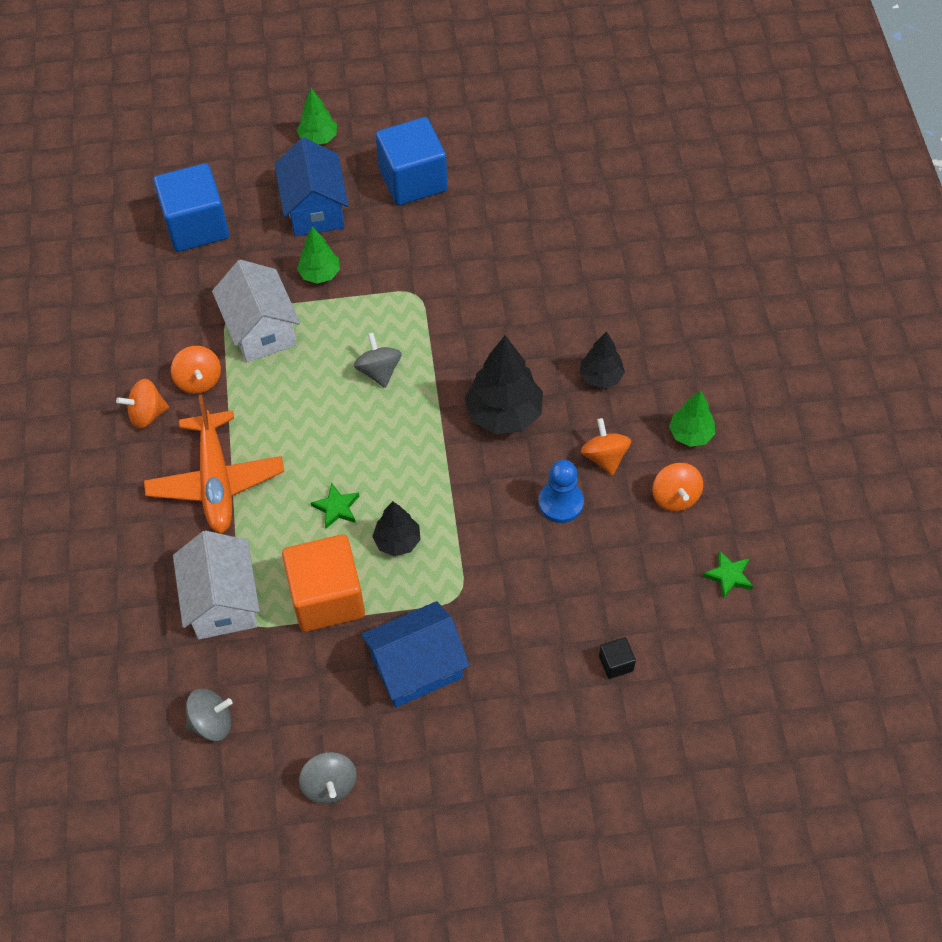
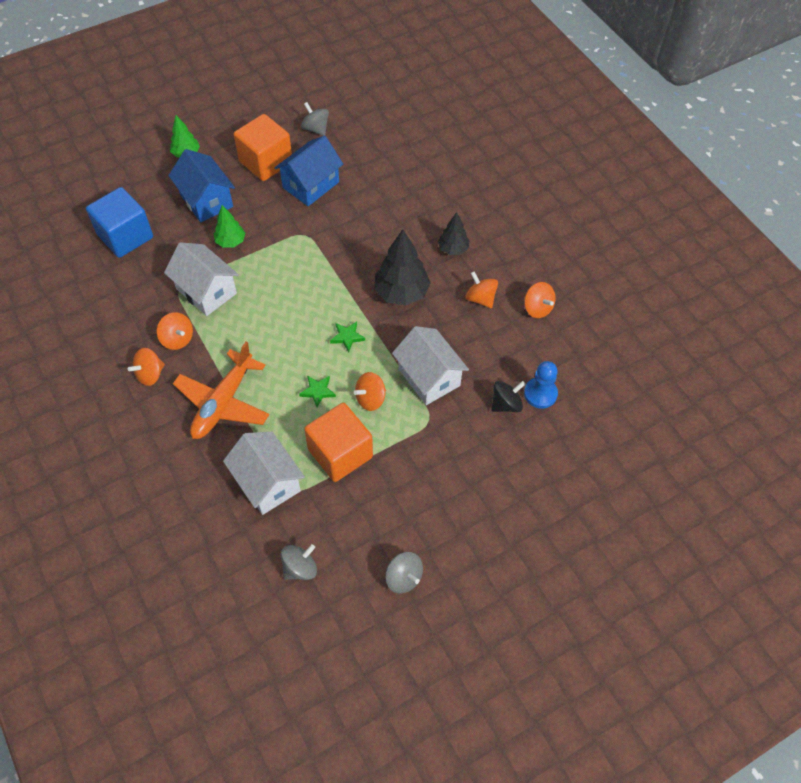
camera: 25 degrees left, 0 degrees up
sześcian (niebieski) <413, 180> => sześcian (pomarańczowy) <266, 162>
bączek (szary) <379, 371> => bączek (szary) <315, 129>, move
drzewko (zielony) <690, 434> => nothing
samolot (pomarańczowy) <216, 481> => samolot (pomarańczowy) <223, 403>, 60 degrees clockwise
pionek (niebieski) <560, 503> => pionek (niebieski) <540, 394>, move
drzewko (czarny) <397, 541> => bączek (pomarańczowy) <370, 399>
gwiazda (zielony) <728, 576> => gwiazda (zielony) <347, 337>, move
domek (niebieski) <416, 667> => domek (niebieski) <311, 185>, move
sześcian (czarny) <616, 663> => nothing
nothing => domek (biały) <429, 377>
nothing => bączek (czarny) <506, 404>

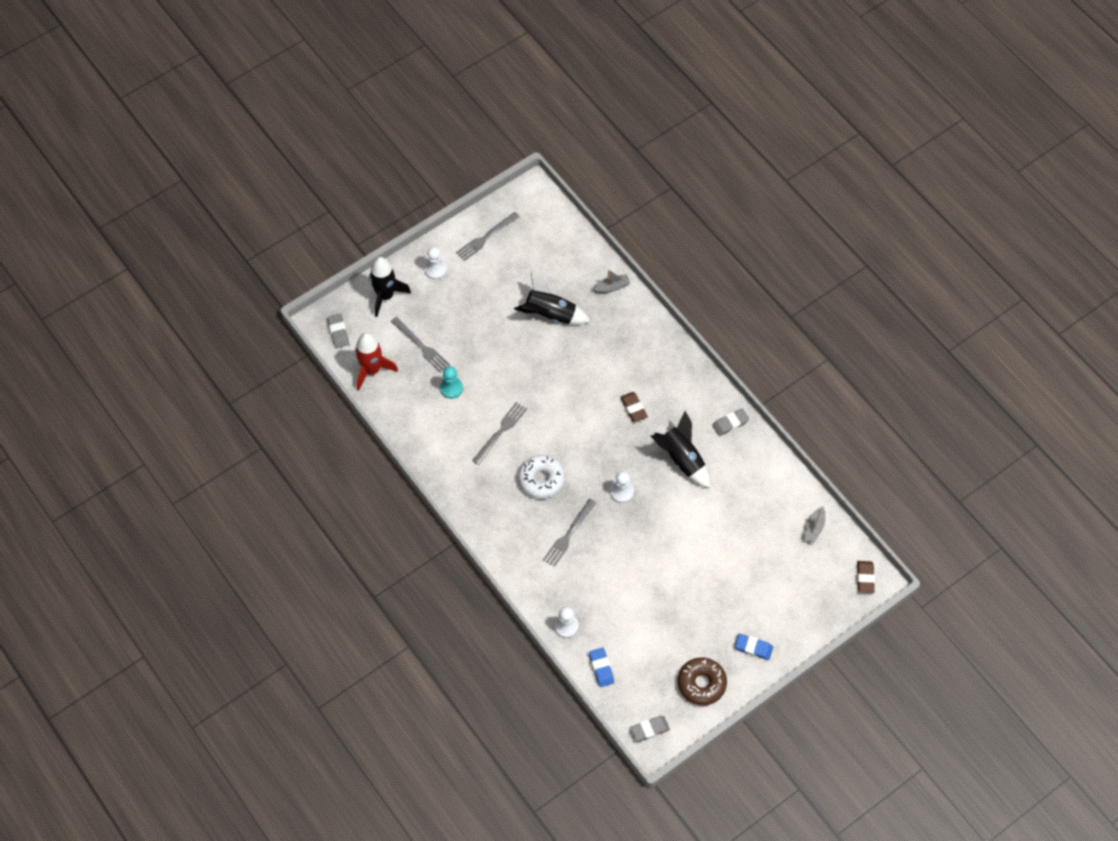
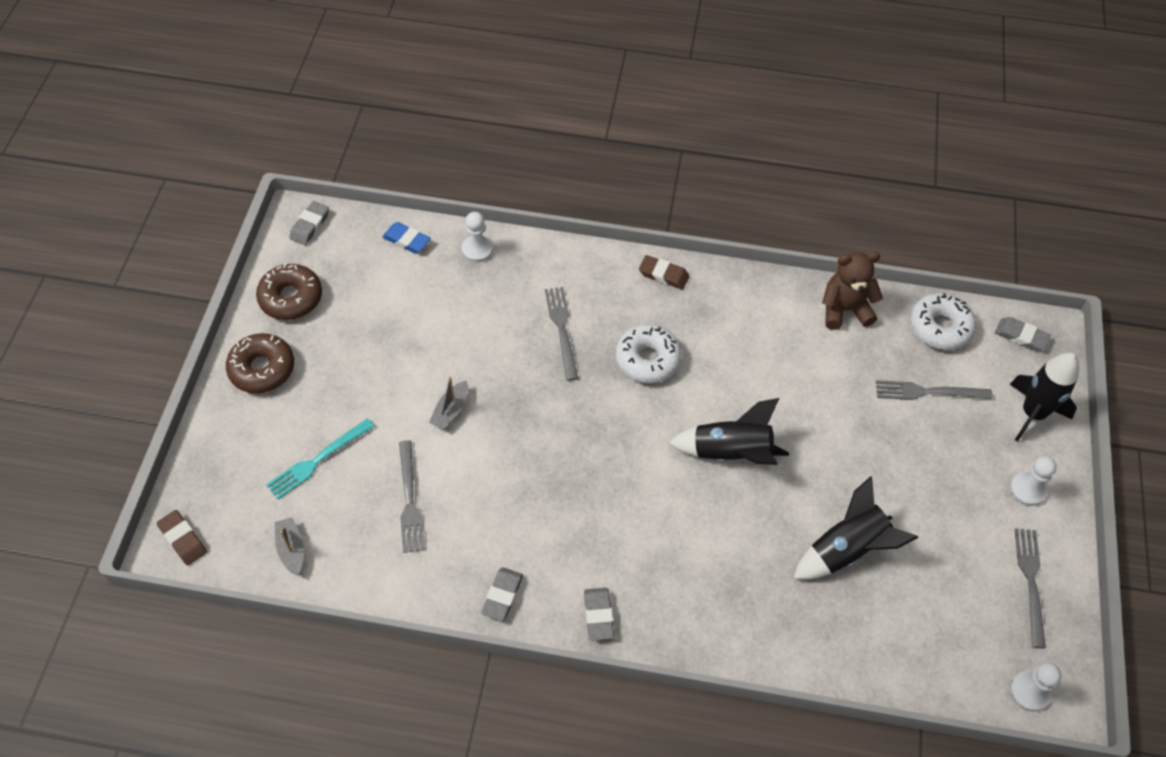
camera: 135 degrees right, 5 degrees down
łódka (szary) <611, 287> => łódka (szary) <450, 410>, move
rakieta (czerwony) <372, 370> => donut (biały) <939, 327>
pionek (turkusowy) <451, 388> => nothing
gumka do mazania (brązowy) <633, 408> => gumka do mazania (brązowy) <663, 275>, move
widelec (szary) <501, 431> => widelec (szary) <409, 500>, move
rakieta (czarny) <681, 459> => rakieta (czarny) <730, 453>, move
pionek (biały) <622, 492> => pionek (biały) <1029, 692>, move
gumka do mazania (niebieski) <753, 648> => donut (brązowy) <262, 369>
nothing => miś (brązowy) <844, 310>
nothing => widelec (turkusowy) <317, 460>
nothing => gumka do mazania (szary) <598, 615>

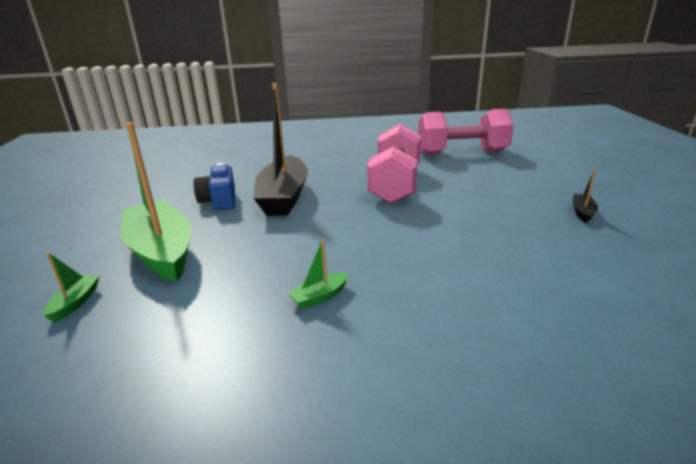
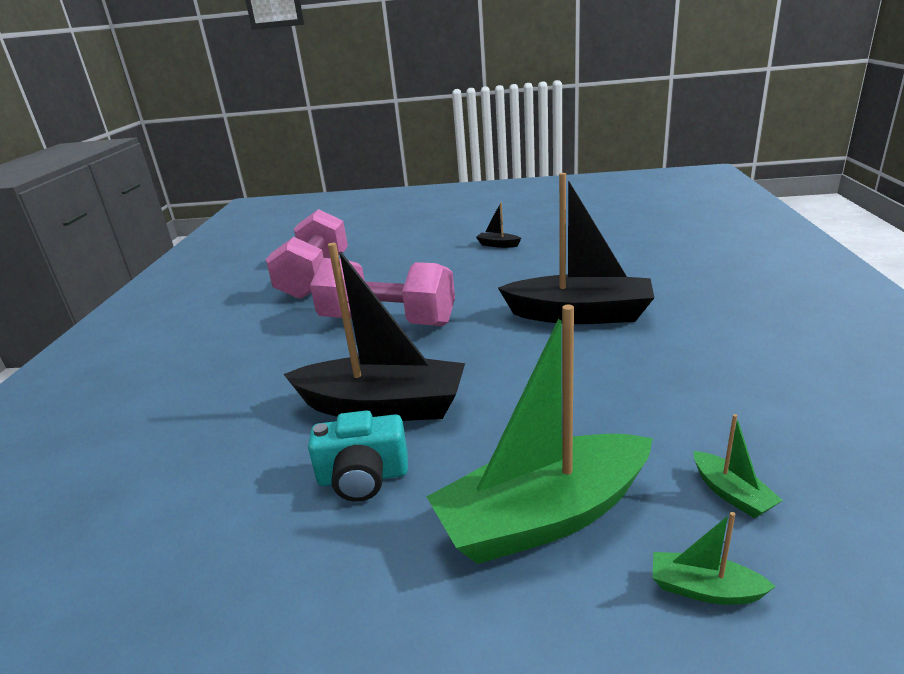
camera: 80 degrees left, 0 degrees up
aparat fotograficzny (niebieski) <219, 201> => aparat fotograficzny (turkusowy) <363, 477>
łódka (zielony) <320, 297> => łódka (zielony) <731, 493>, move
nothing => łódka (czarny) <579, 315>

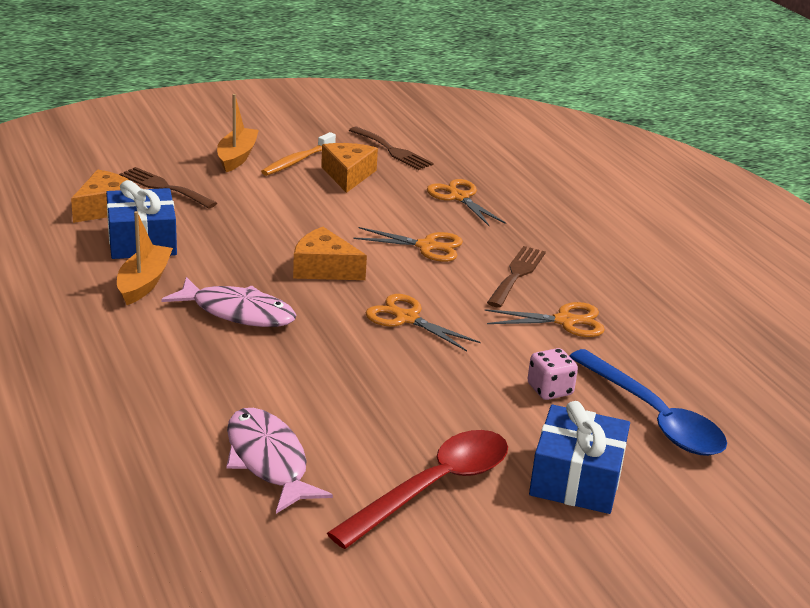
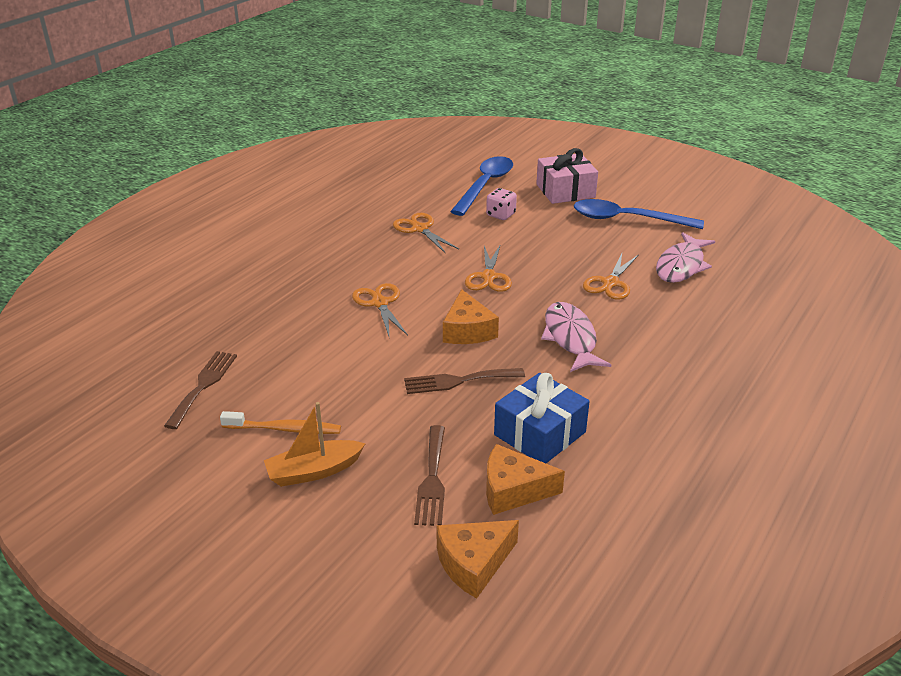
camera: 120 degrees left, 5 degrees up
ser (pomarańczowy) <348, 175> => ser (pomarańczowy) <474, 563>, move
nożyczki (pomarańczowy) <459, 197> => nożyczki (pomarańczowy) <610, 283>, move
łódka (pomarańczowy) <144, 283> => nothing
widelec (brązowy) <517, 274> => widelec (brązowy) <458, 381>, move
prezent (niebieski) <576, 479> => prezent (różowy) <565, 191>
łyżka (czerwony) <433, 487> => łyżka (niebieski) <627, 219>

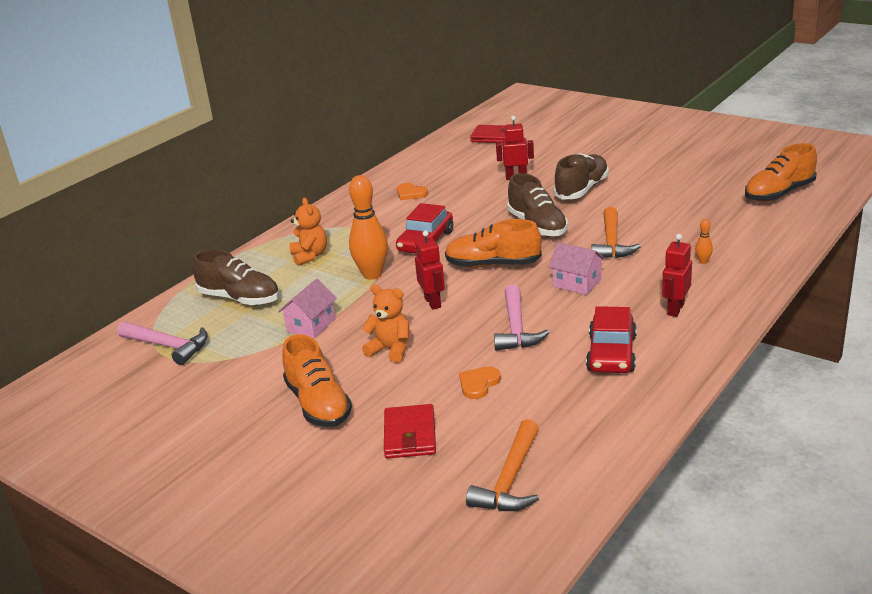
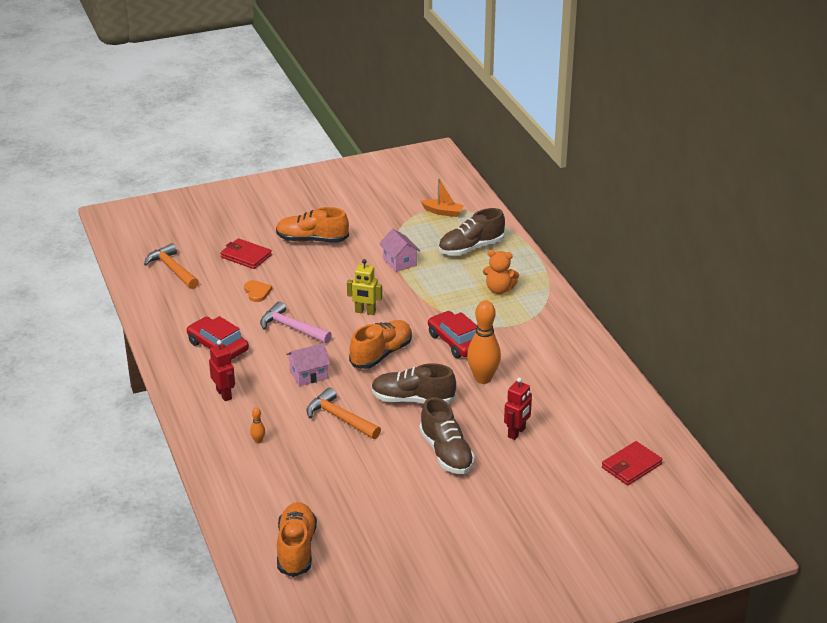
camera: 120 degrees right, 5 degrees up
kręgiel (pomarańczowy) <372, 274> => kręgiel (pomarańczowy) <483, 378>, move
serce (pomarańczowy) <410, 193> => nothing
robot (czerwony) <433, 302> => robot (żółty) <365, 312>
miś (pomarańczowy) <391, 349> => nothing
młotek (różowy) <168, 346> => łódka (pomarańczowy) <443, 212>

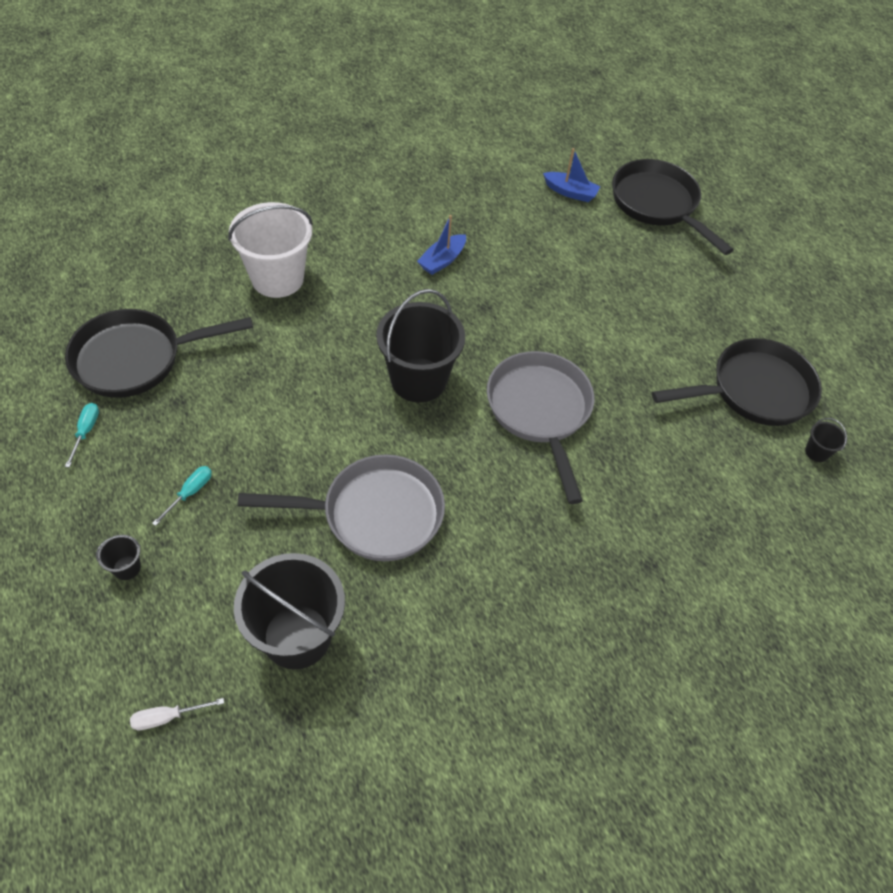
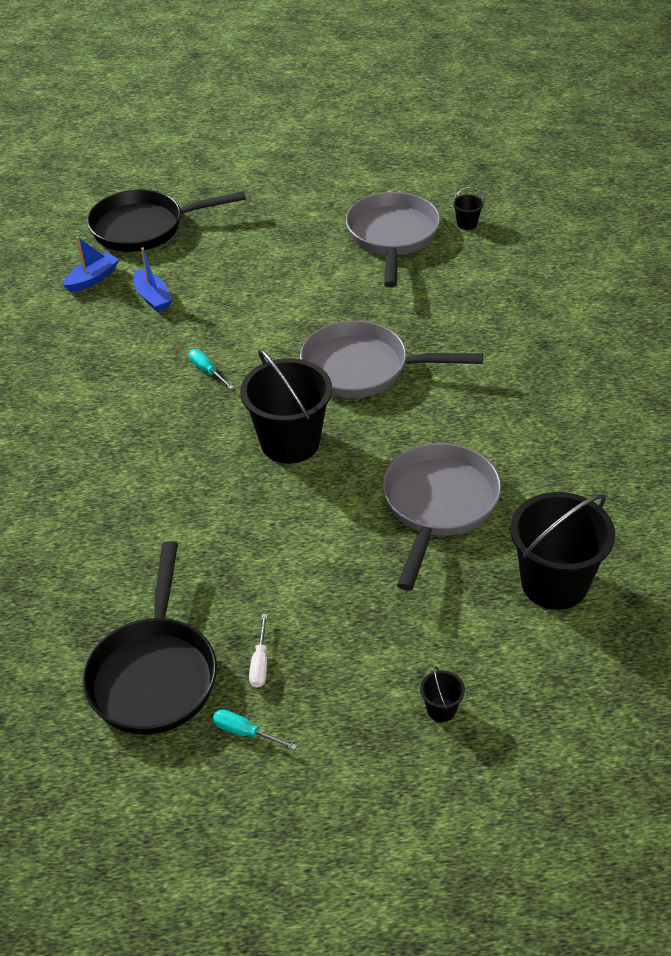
camera: 65 degrees left, 10 degrees down
wiadro (biały) <277, 278> => nothing
łódka (niebieski) <442, 260> => łódka (niebieski) <153, 298>, move
patelnia (czarny) <754, 390> => patelnia (szary) <392, 237>
śrubokręt (turkusowy) <190, 493> => śrubokręt (turkusowy) <207, 371>, move
śrubokręt (biały) <167, 717> => śrubokręt (biały) <260, 663>, move

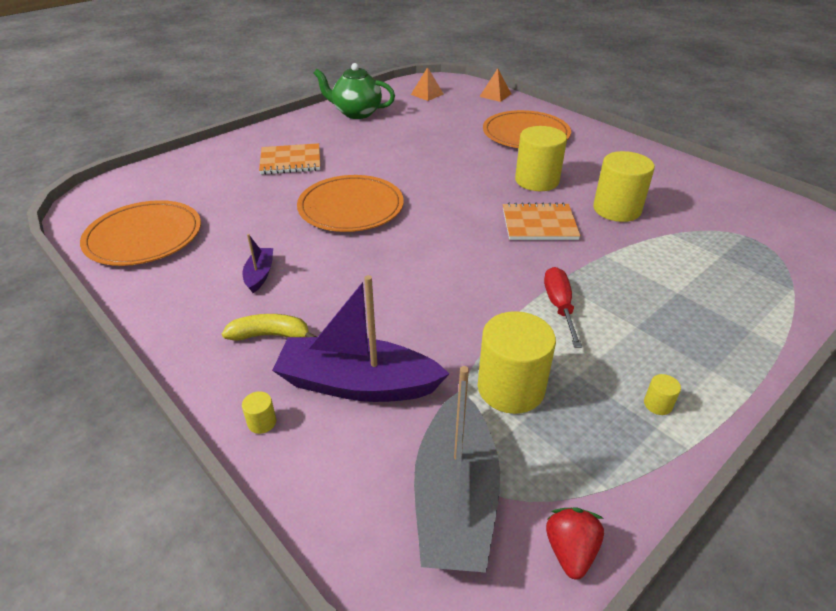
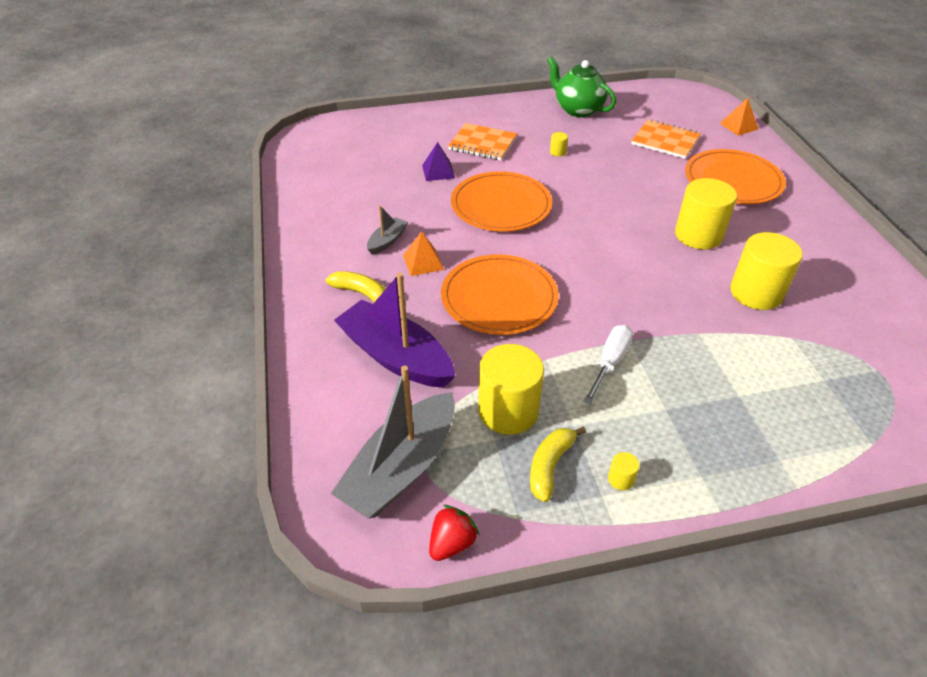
camera: 30 degrees right, 5 degrees up
piramida (pomarańczowy) <427, 94> => piramida (pomarańczowy) <423, 262>, move
talerz (pomarańczowy) <144, 237> => talerz (pomarańczowy) <499, 298>, move
zeszyt (pomarańczowy) <539, 224> => zeszyt (pomarańczowy) <665, 141>, move
łódka (fioletowy) <260, 274> => łódka (szary) <387, 241>
śrubokręt (czerwony) <559, 307> => śrubokręt (biały) <610, 363>
walec (żółty) <262, 422> => walec (żółty) <558, 152>, move
nothing => piramida (fioletowy) <438, 171>
nothing => banan (żółty) <550, 466>

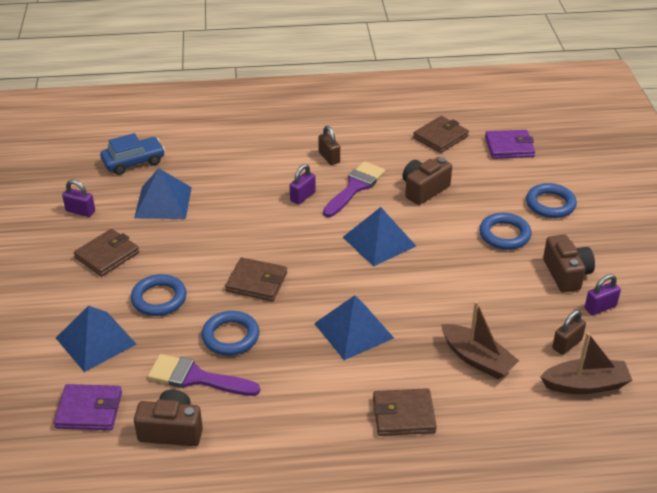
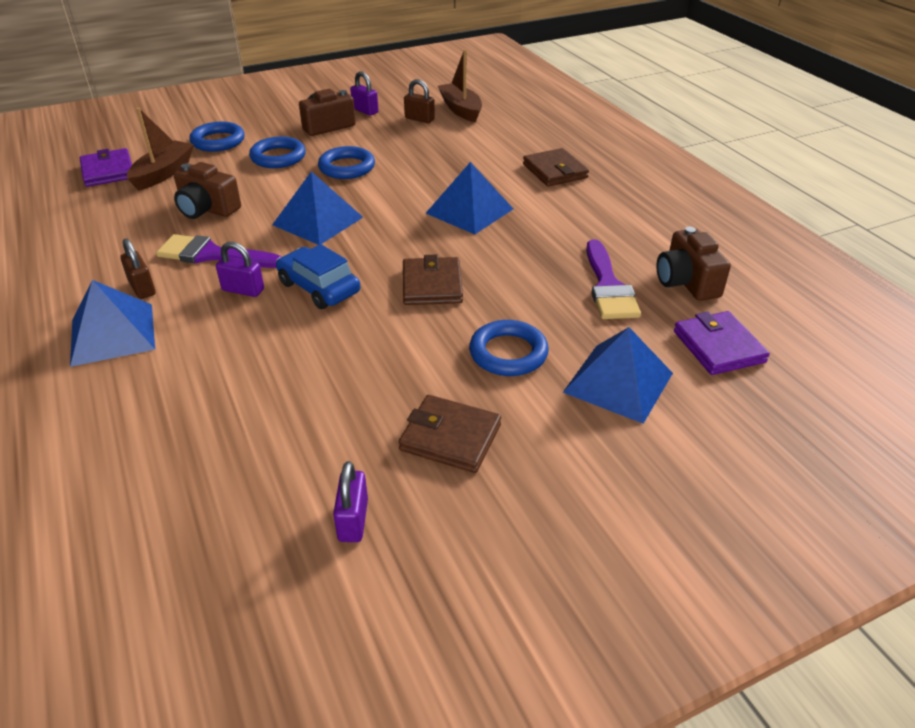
camera: 110 degrees left, 0 degrees up
portfel (brązowy) <440, 137> => nothing
kłódka (brązowy) <329, 157> => kłódka (brązowy) <142, 288>, 75 degrees counterclockwise
samochód (niebieski) <133, 162> => samochód (niebieski) <319, 288>, move
piramida (niebieski) <163, 202> => piramida (niebieski) <112, 334>, move
łódka (brązowy) <477, 359> => łódka (brązowy) <163, 173>, move
pierścień (niebieski) <230, 336> => pierścień (niebieski) <347, 167>, move

